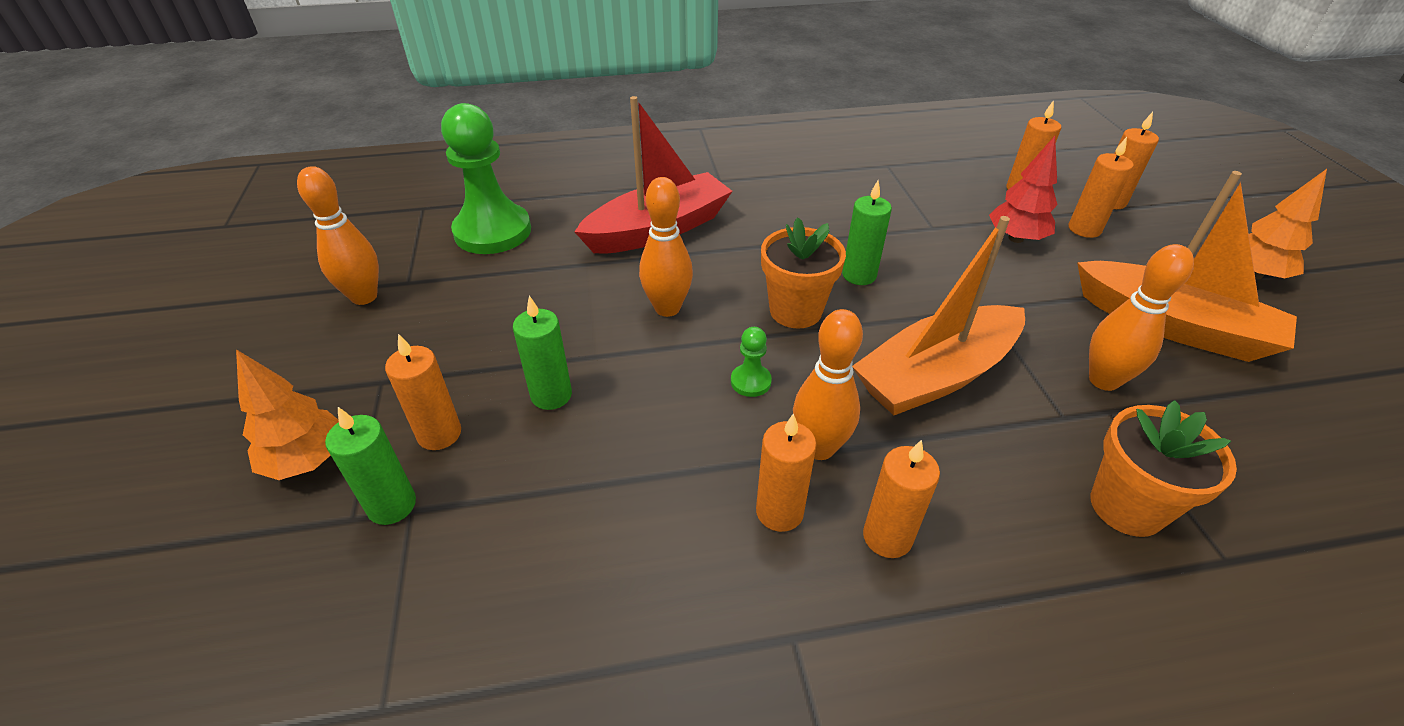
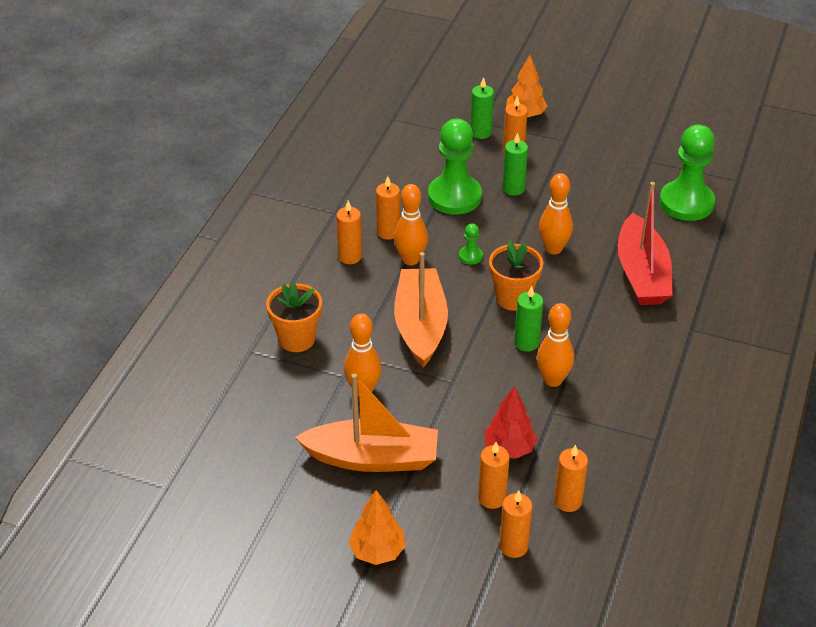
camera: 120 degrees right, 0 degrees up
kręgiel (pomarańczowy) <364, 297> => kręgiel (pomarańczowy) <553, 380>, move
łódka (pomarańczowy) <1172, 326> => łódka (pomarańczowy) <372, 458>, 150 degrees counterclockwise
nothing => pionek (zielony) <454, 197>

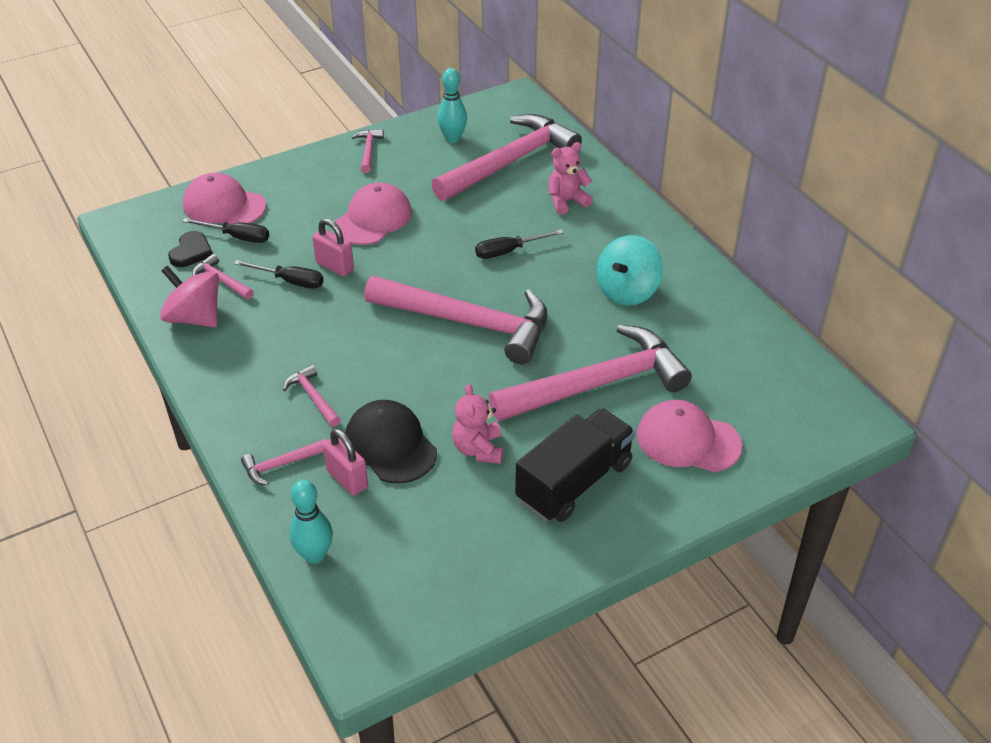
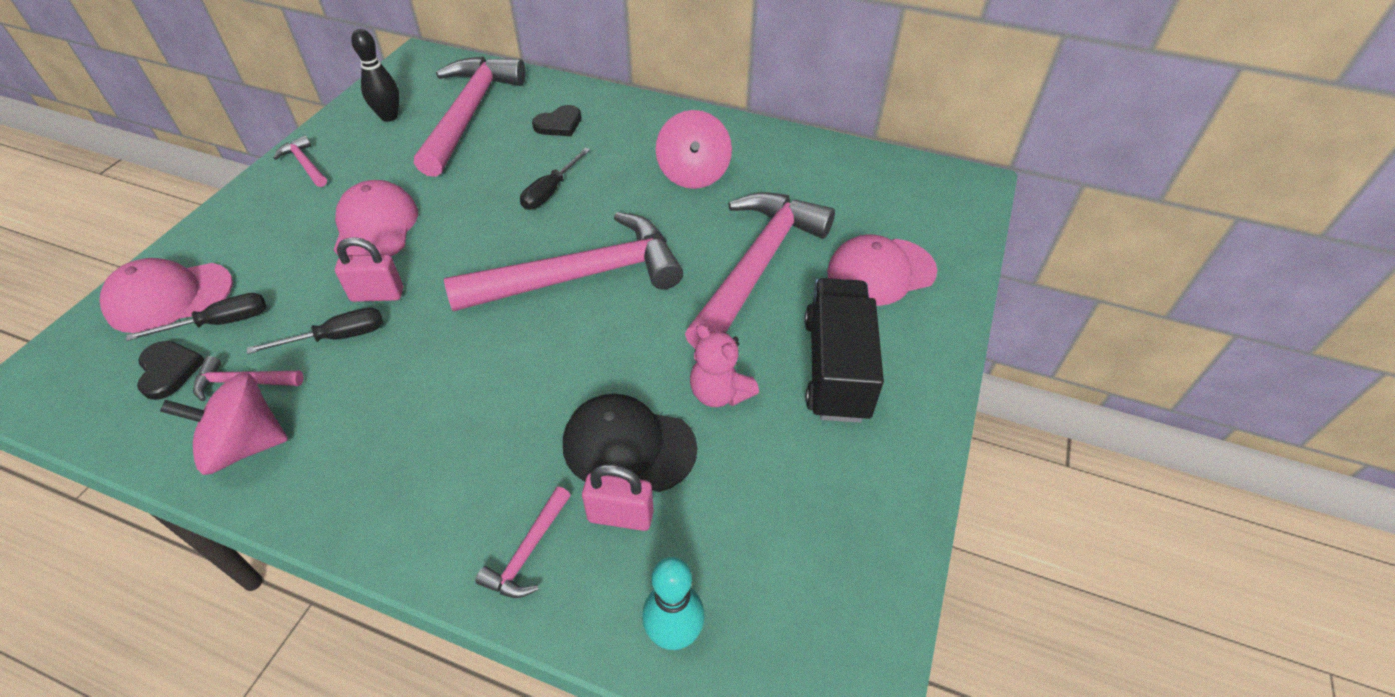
camera: 40 degrees left, 5 degrees up
kręgiel (turkusowy) <452, 138> => kręgiel (czarny) <389, 117>
miś (różowy) <566, 201> => serce (czarny) <559, 124>
bączek (turkusowy) <627, 291> => bączek (różowy) <693, 174>
młotek (różowy) <313, 397> => nothing

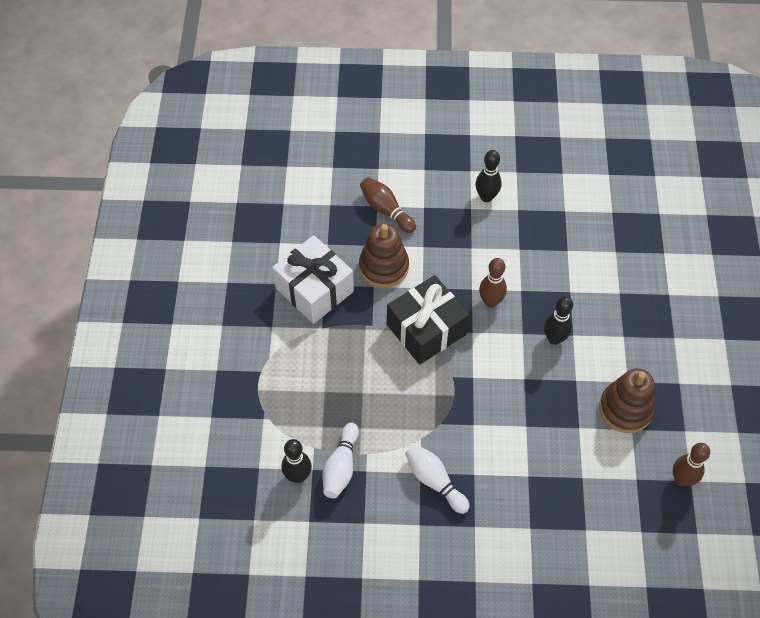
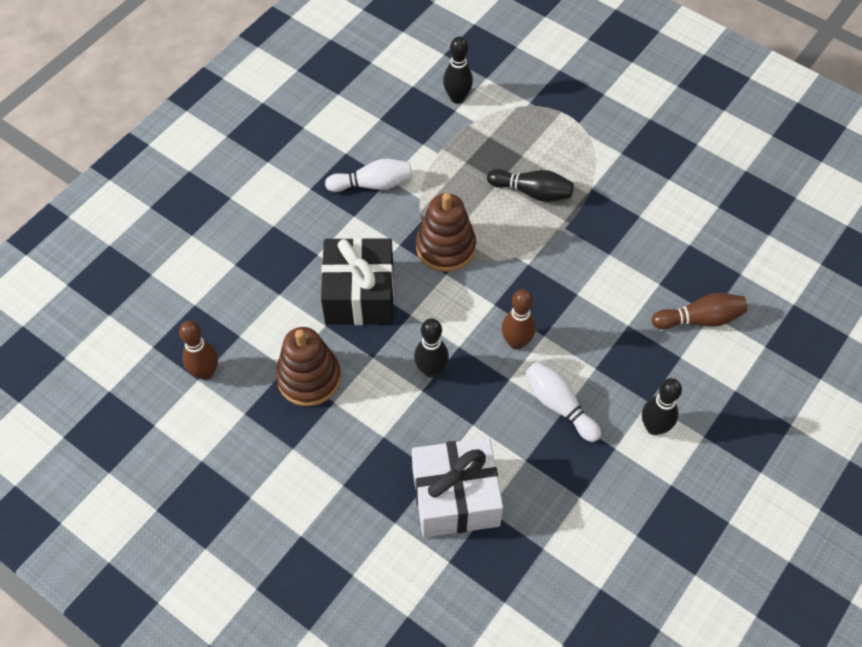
camera: 125 degrees right, 0 degrees up
zabawka nakładanka (brązowy) <384, 267> => zabawka nakładanka (brązowy) <445, 247>, move
prezent (biały) <314, 289> => prezent (biały) <455, 497>, move
prezent (czarny) <426, 329> => prezent (czarny) <359, 294>, move
kręgiel (biały) <341, 467> => kręgiel (biały) <559, 405>, move
nothing => kręgiel (czarny) <532, 192>

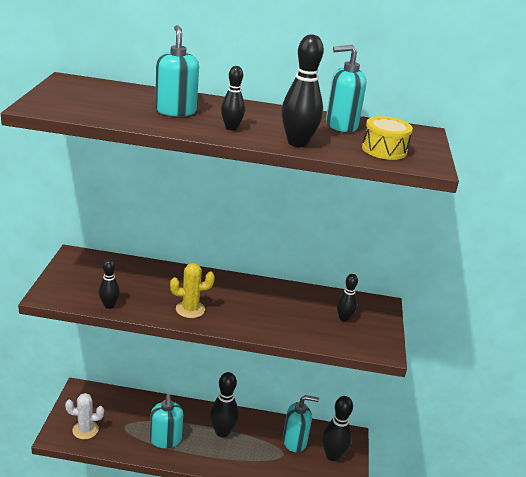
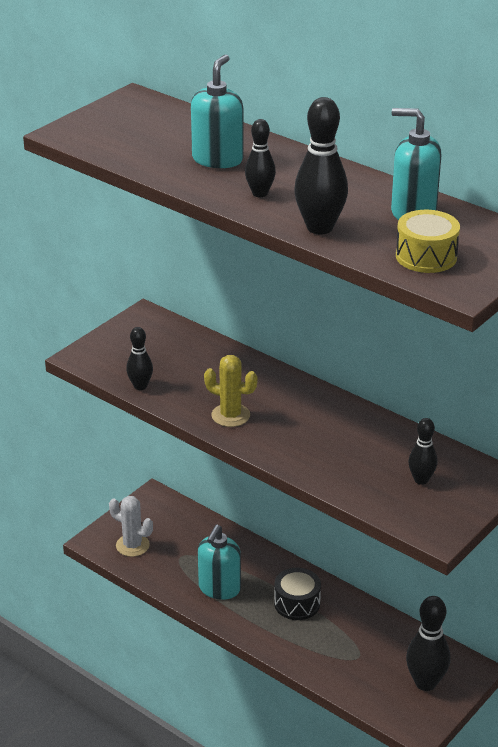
camera: 35 degrees right, 5 degrees up
kręgiel (czarny) <222, 432> => bęben (czarny) <297, 603>
dozownik mydła (turkusowy) <295, 441> => nothing

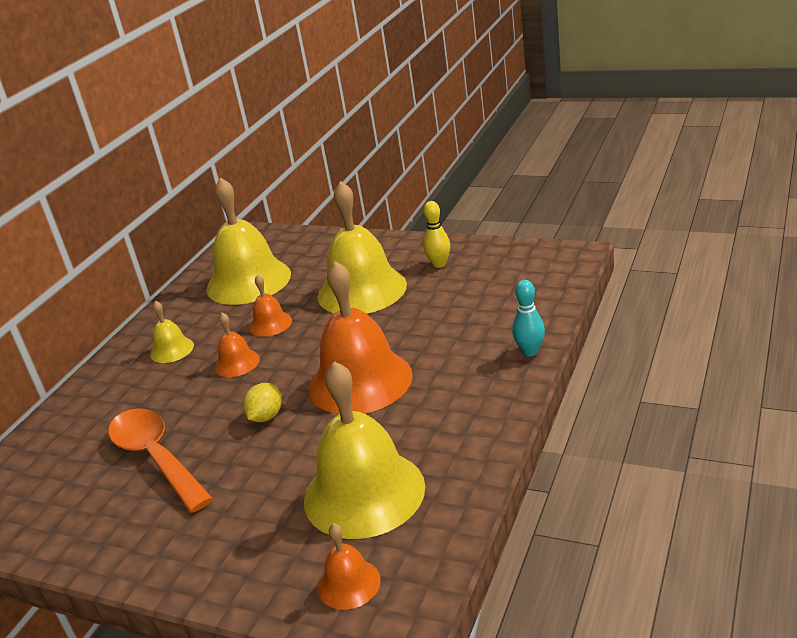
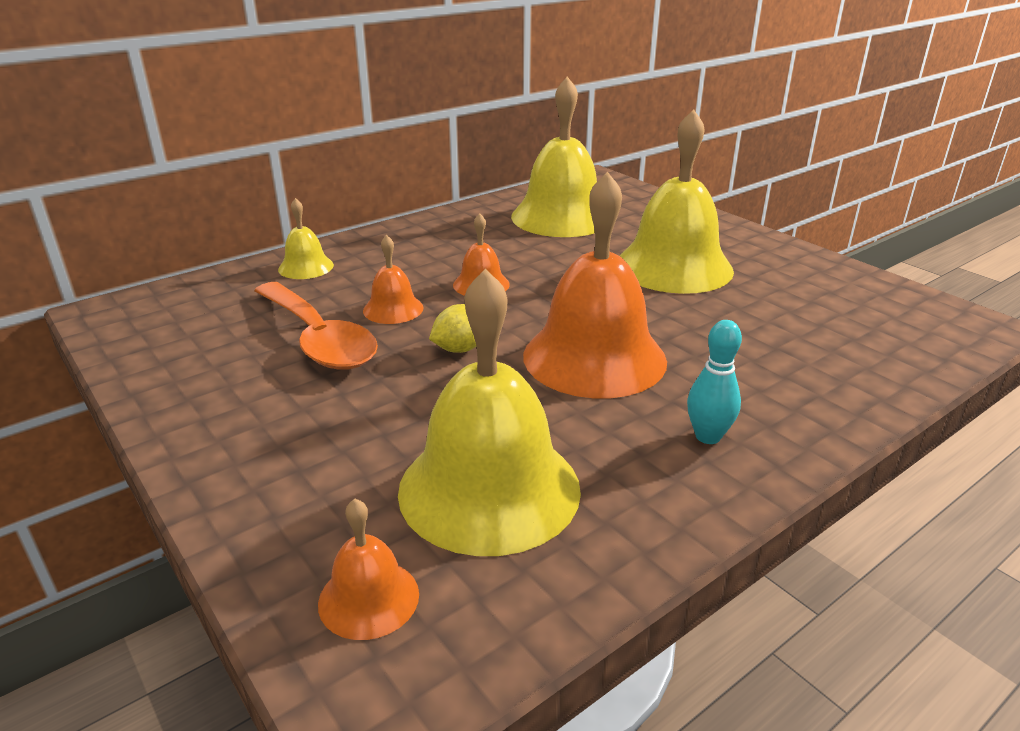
camera: 25 degrees right, 0 degrees up
kręgiel (żółty) <439, 264> => nothing
dzwonek (pomarańczowy) <270, 324> => dzwonek (pomarańczowy) <393, 309>, move
kręgiel (turkusowy) <530, 351> => kręgiel (turkusowy) <708, 436>, move
dzwonek (żółty) <172, 350> => dzwonek (żółty) <306, 267>, move
łyżka (pomarańczowy) <156, 457> => łyżka (pomarańczowy) <319, 339>, 150 degrees clockwise

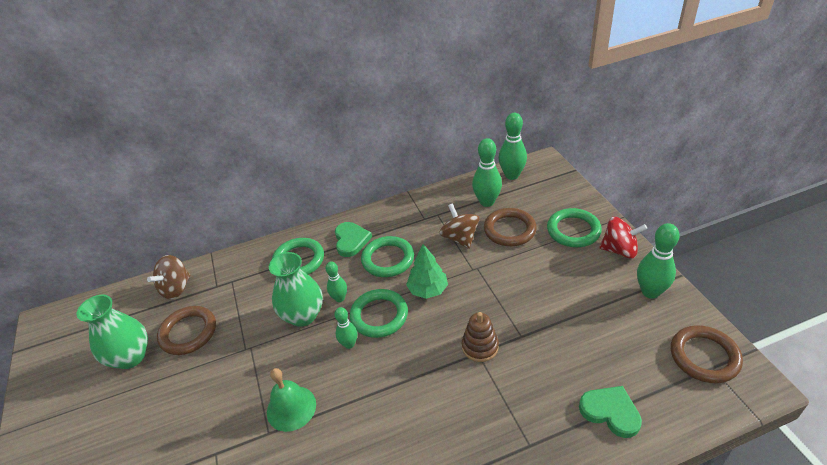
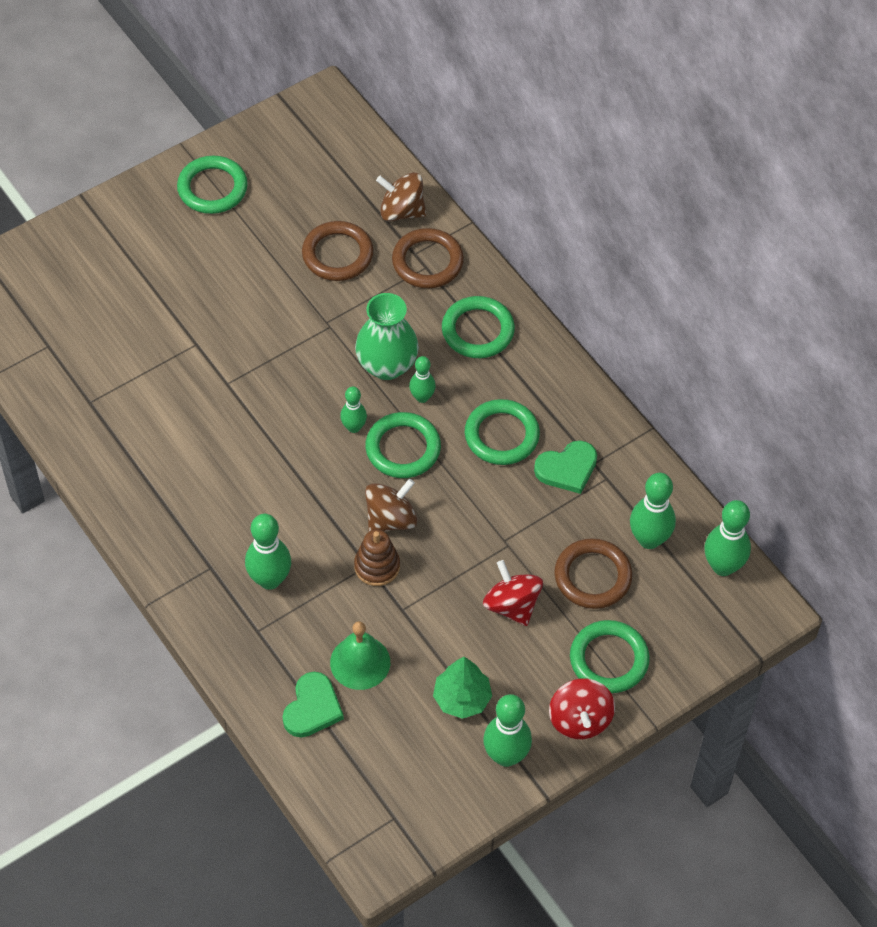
camera: 70 degrees right, 15 degrees up
bączek (brązowy) <460, 238> => bączek (brązowy) <391, 519>, move
serce (zielony) <351, 240> => serce (zielony) <567, 469>, move
drzewko (zielony) <428, 290> => drzewko (zielony) <462, 698>, move
wazon (zielony) <130, 357> => nothing
pierścień (brązowy) <704, 356> => pierścień (brązowy) <427, 262>, move
dzwonek (zielony) <291, 408> => dzwonek (zielony) <360, 662>, move
nothing => pierścień (zielony) <212, 188>
nothing => kręgiel (zielony) <270, 579>
nothing => bączek (czerwony) <512, 605>

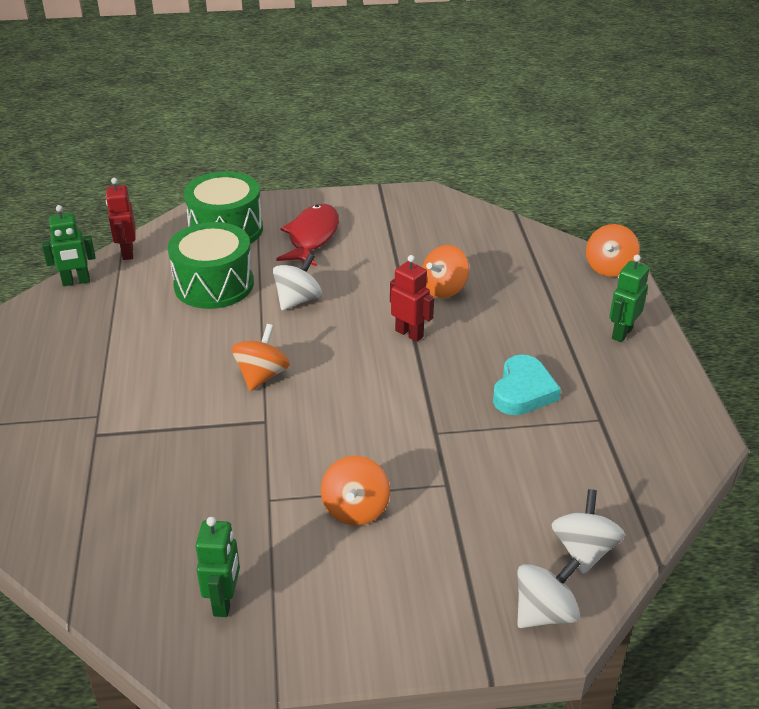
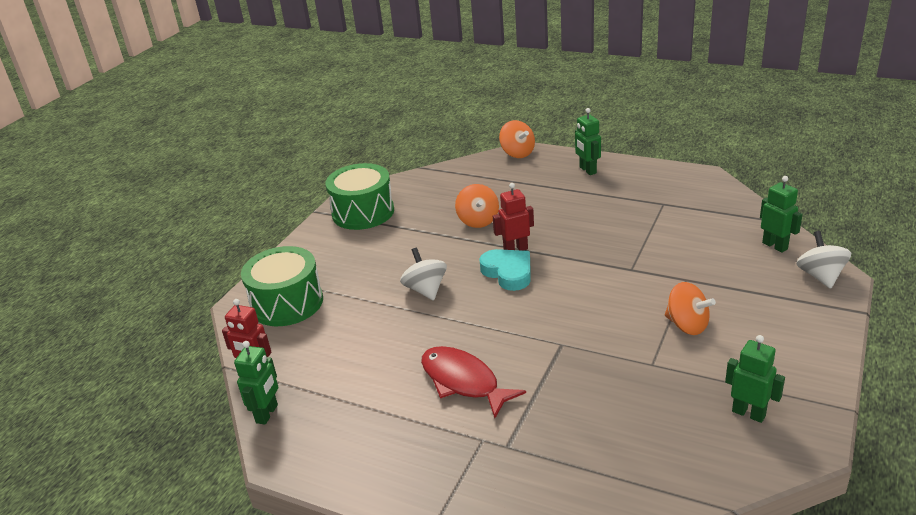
camera: 55 degrees left, 5 degrees down
ryba (czerwony) <312, 237> => ryba (czerwony) <463, 381>, move
bęben (zielony) <214, 284> => bęben (zielony) <363, 212>, move
bączek (pomarańczowy) <262, 375> => nothing
serce (turkusowy) <523, 391> => serce (turkusowy) <508, 272>, move
bączek (biały) <584, 550> => robot (zielony) <775, 246>

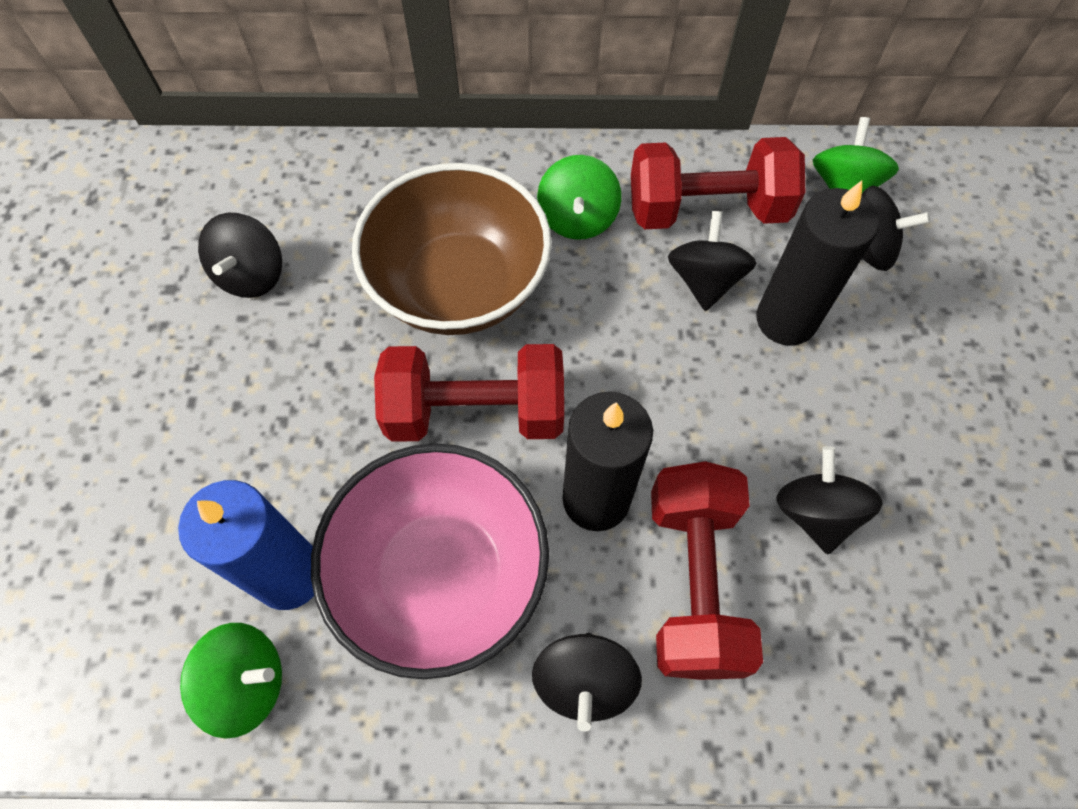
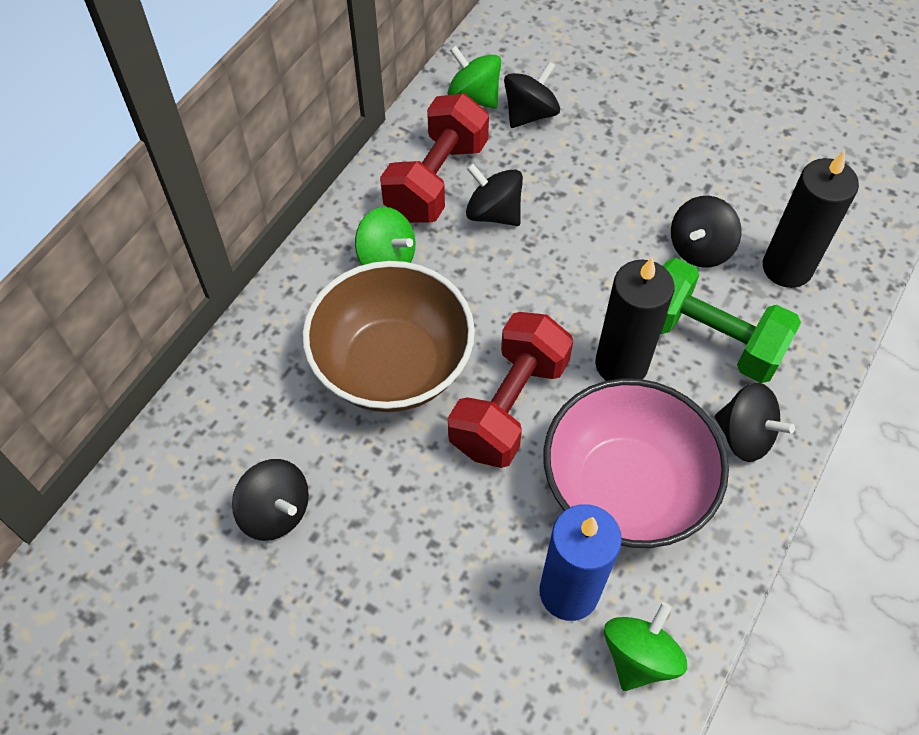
camera: 60 degrees left, 5 degrees down
świeca (czarny) <786, 320> => świeca (czarny) <787, 268>, move
bączek (czarny) <815, 513> => bączek (czarny) <699, 248>, 75 degrees counterclockwise
hantel (czerwony) <693, 581> => hantel (zielony) <709, 339>

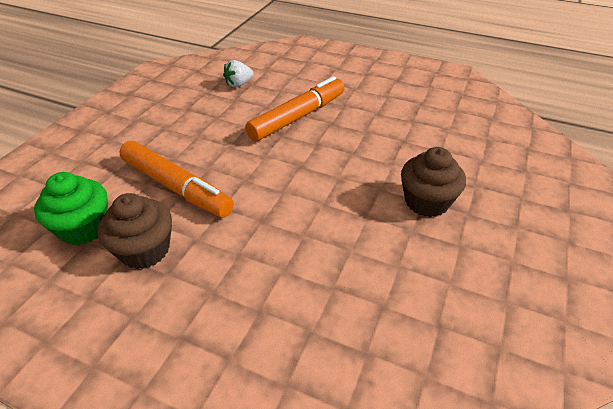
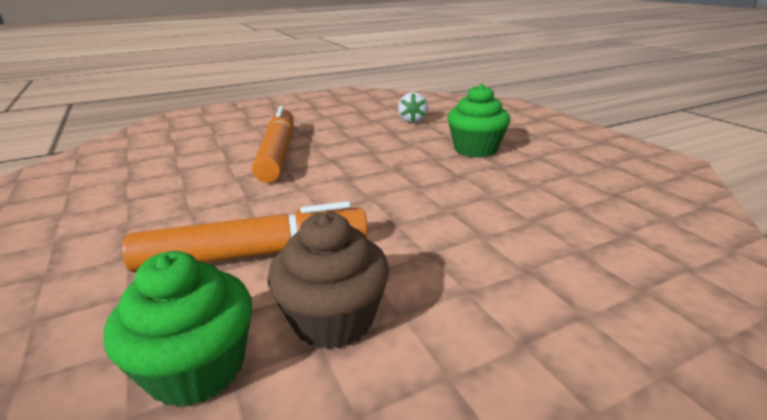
camera: 50 degrees left, 15 degrees down
truskawka (biały) <238, 84> => truskawka (biały) <412, 120>, move
muffinka (brązowy) <426, 202> => muffinka (zielony) <475, 149>

